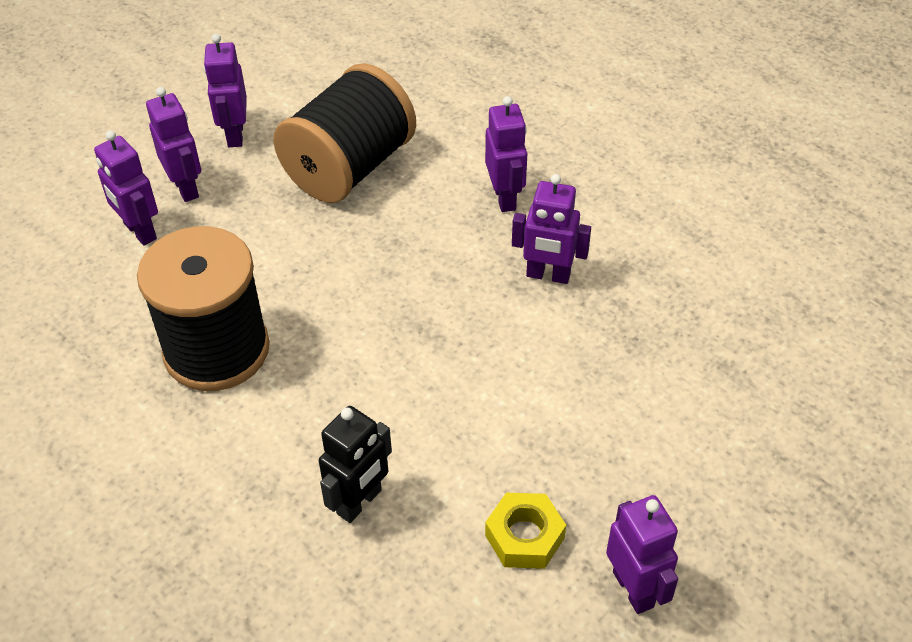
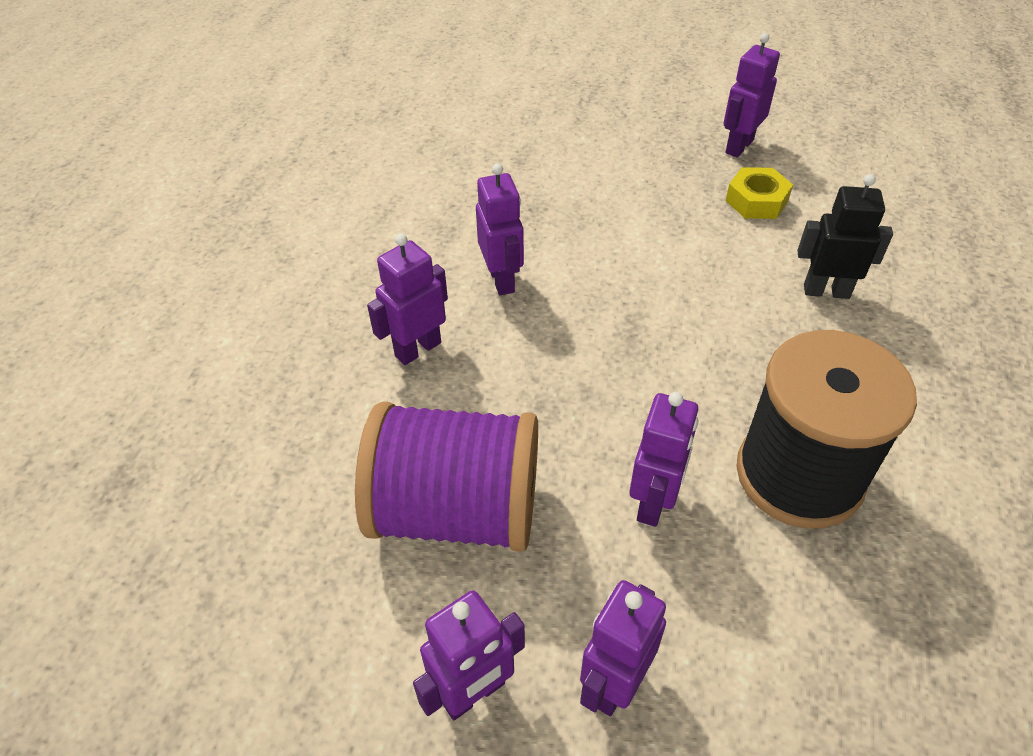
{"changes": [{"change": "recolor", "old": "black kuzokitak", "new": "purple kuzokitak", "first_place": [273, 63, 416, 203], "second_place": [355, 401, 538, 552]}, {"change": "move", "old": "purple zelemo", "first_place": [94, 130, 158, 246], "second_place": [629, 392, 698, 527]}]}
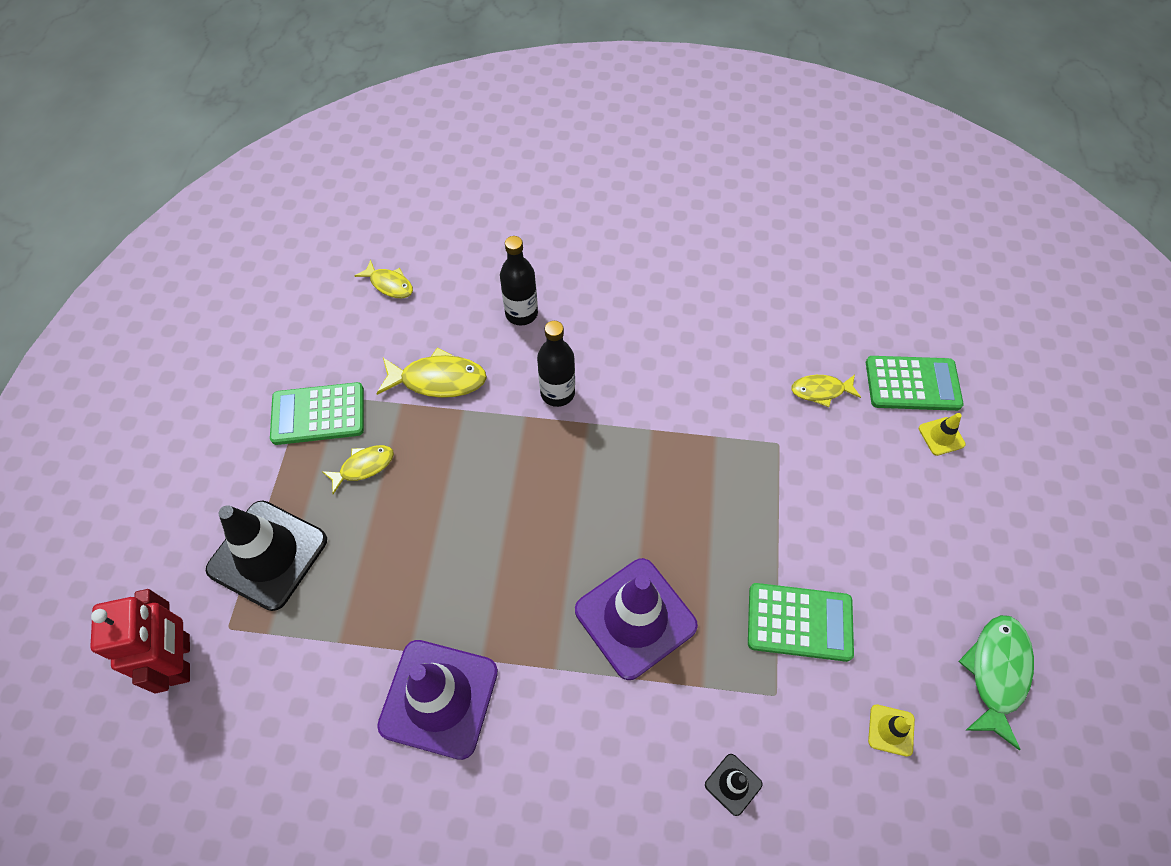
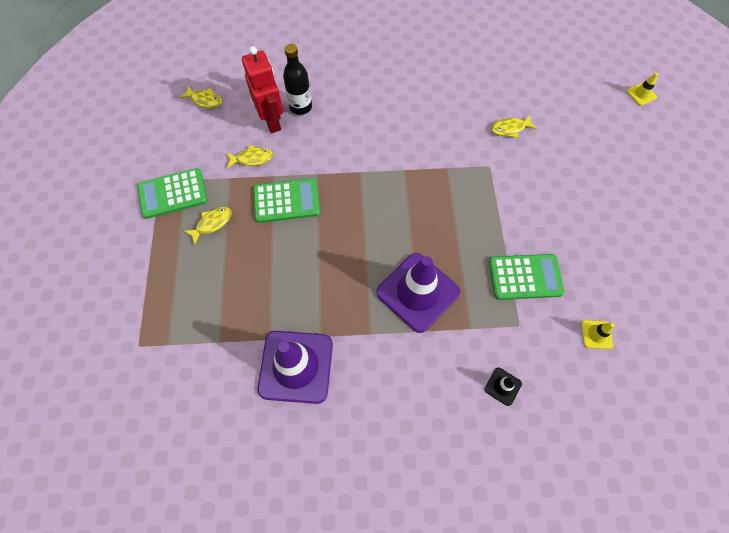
{"changes": [{"change": "resize", "old": "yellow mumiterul", "first_place": [376, 347, 487, 398], "second_place": [227, 145, 273, 168], "factor": 0.63}, {"change": "move", "old": "red zelemo", "first_place": [90, 589, 190, 694], "second_place": [242, 46, 283, 133]}, {"change": "move", "old": "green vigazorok", "first_place": [866, 356, 963, 411], "second_place": [253, 178, 320, 223]}, {"change": "move", "old": "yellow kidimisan", "first_place": [919, 413, 966, 456], "second_place": [627, 73, 658, 106]}, {"change": "delete", "old": "black kidimisan", "first_place": [206, 501, 327, 611]}, {"change": "delete", "old": "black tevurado", "first_place": [537, 321, 575, 407]}, {"change": "delete", "old": "green mumiterul", "first_place": [958, 615, 1034, 750]}]}
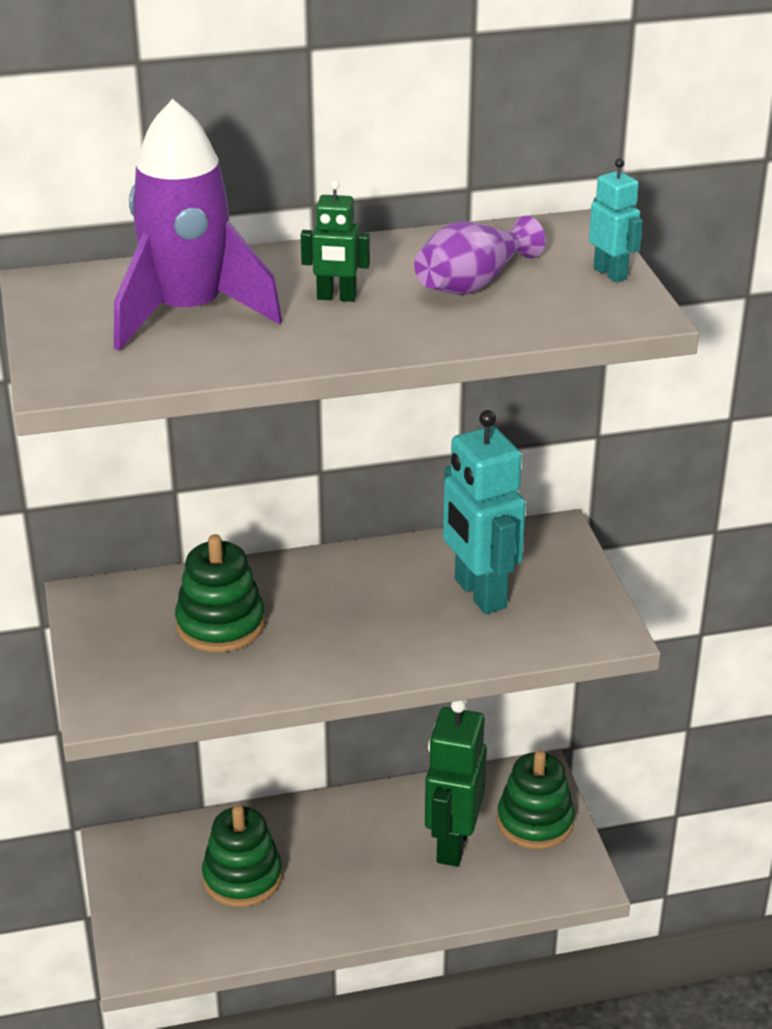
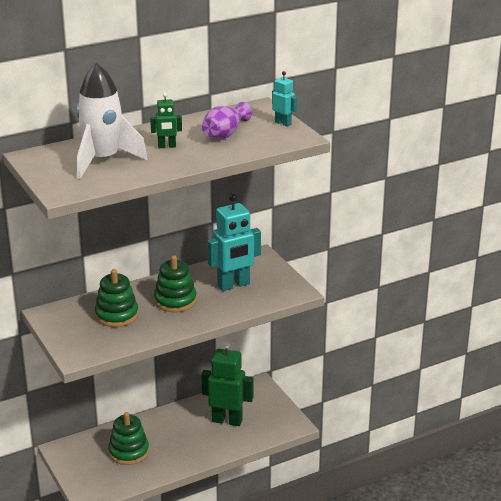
{"changes": [{"change": "recolor", "old": "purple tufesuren", "new": "white tufesuren", "first_place": [114, 99, 282, 351], "second_place": [76, 63, 148, 179]}, {"change": "move", "old": "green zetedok", "first_place": [497, 750, 575, 849], "second_place": [154, 255, 197, 312]}, {"change": "rotate", "old": "green zelemo", "first_place": [425, 700, 487, 867], "second_place": [201, 341, 253, 426], "degrees": 105}, {"change": "rotate", "old": "turquoise zelemo", "first_place": [443, 410, 526, 614], "second_place": [208, 194, 261, 291], "degrees": -75}]}
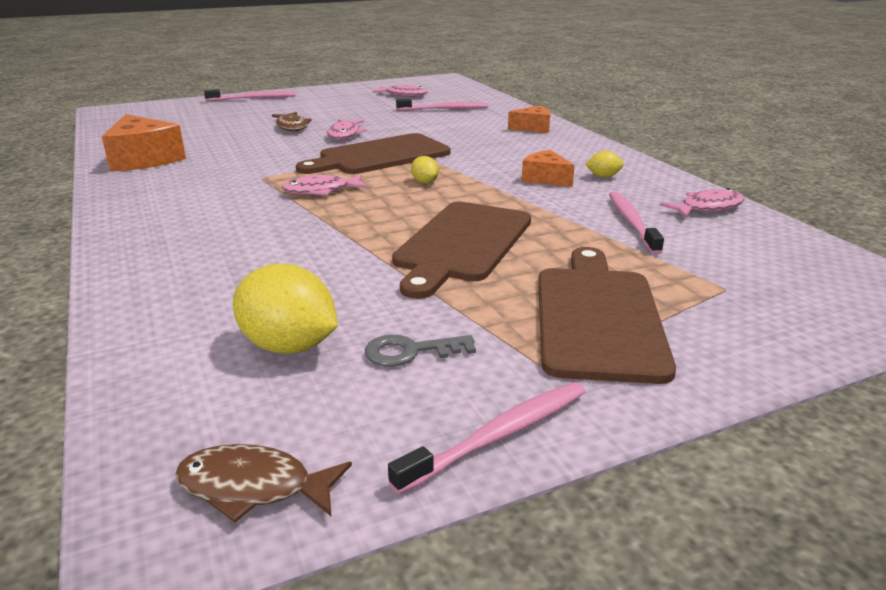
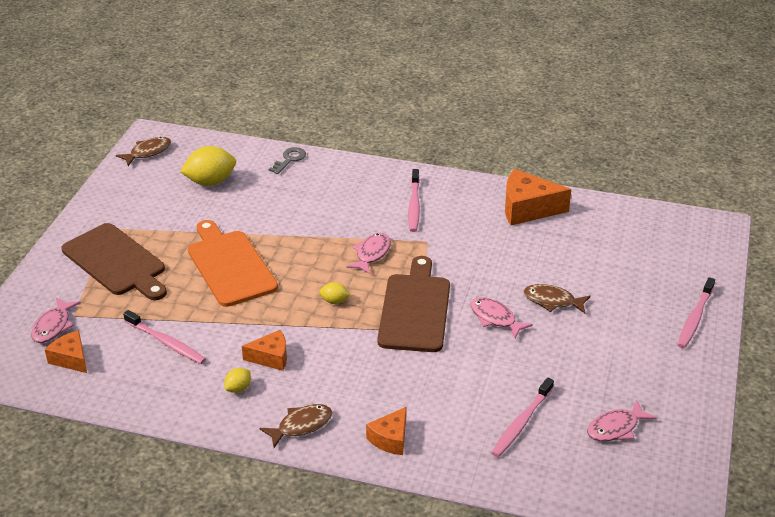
{"changes": [{"change": "move", "old": "pink mumiterul", "first_place": [660, 188, 744, 218], "second_place": [31, 297, 81, 343]}, {"change": "insert", "new": "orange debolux", "second_place": [45, 331, 87, 373]}, {"change": "recolor", "old": "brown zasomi", "new": "orange zasomi", "first_place": [392, 202, 531, 299], "second_place": [188, 220, 278, 307]}, {"change": "insert", "new": "brown mumiterul", "second_place": [259, 404, 333, 448]}, {"change": "move", "old": "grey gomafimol", "first_place": [365, 334, 476, 367], "second_place": [269, 147, 306, 174]}, {"change": "move", "old": "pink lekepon", "first_place": [388, 382, 586, 494], "second_place": [408, 169, 420, 232]}]}
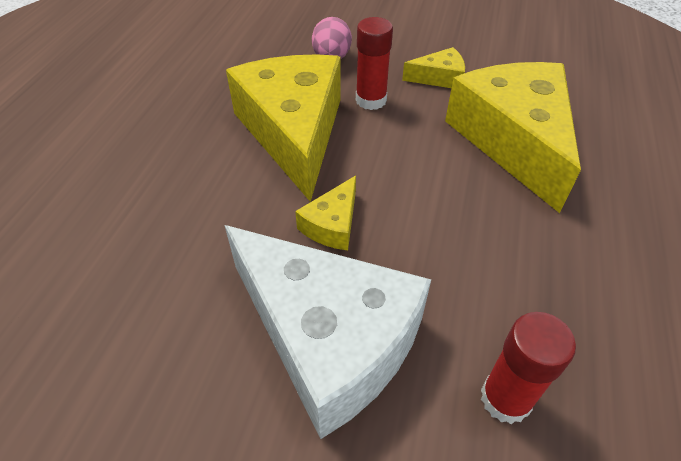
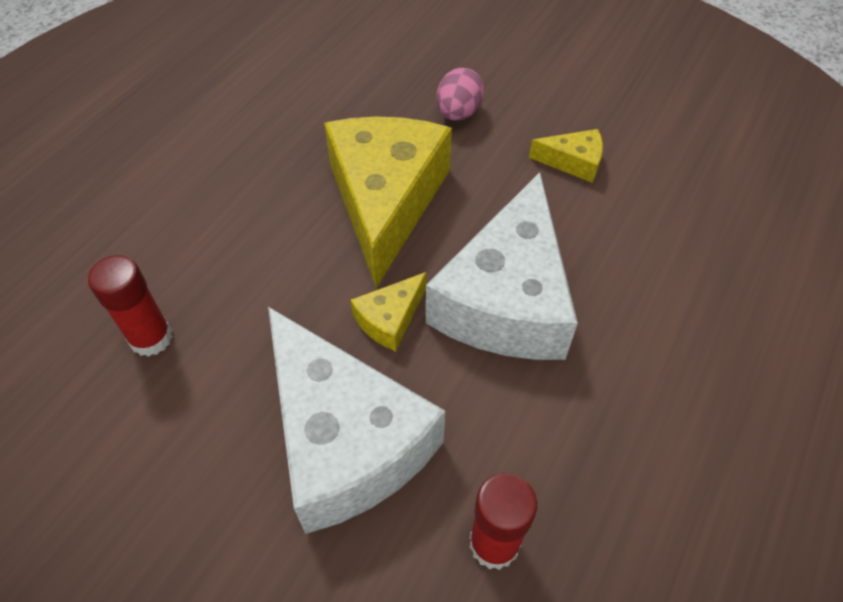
{"changes": [{"change": "move", "old": "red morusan", "first_place": [356, 17, 393, 110], "second_place": [88, 255, 172, 357]}, {"change": "insert", "new": "white debolux", "second_place": [426, 172, 578, 360]}, {"change": "delete", "old": "yellow debolux", "first_place": [445, 62, 581, 213]}]}
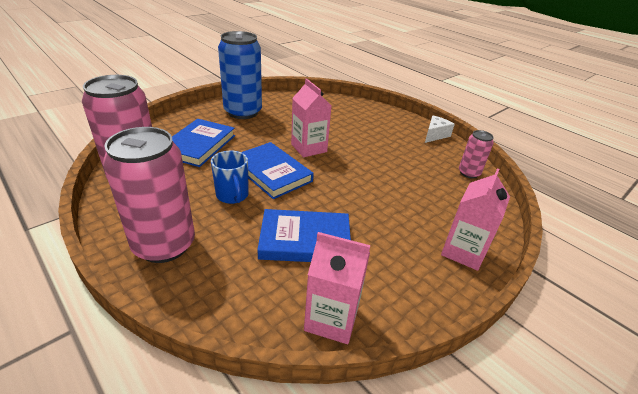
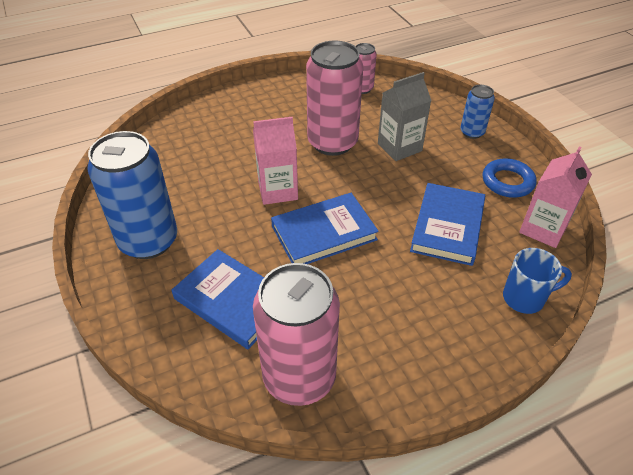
{"changes": [{"change": "move", "old": "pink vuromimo", "first_place": [103, 127, 195, 263], "second_place": [306, 41, 363, 156]}, {"change": "insert", "new": "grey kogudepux", "second_place": [378, 72, 432, 161]}, {"change": "replace", "old": "pink kogudepux", "new": "blue vuromimo", "first_place": [441, 168, 510, 271], "second_place": [460, 85, 495, 139]}, {"change": "insert", "new": "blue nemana", "second_place": [483, 158, 537, 198]}, {"change": "move", "old": "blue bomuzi", "first_place": [211, 151, 249, 204], "second_place": [503, 248, 572, 314]}, {"change": "delete", "old": "white debolux", "first_place": [425, 116, 455, 143]}]}
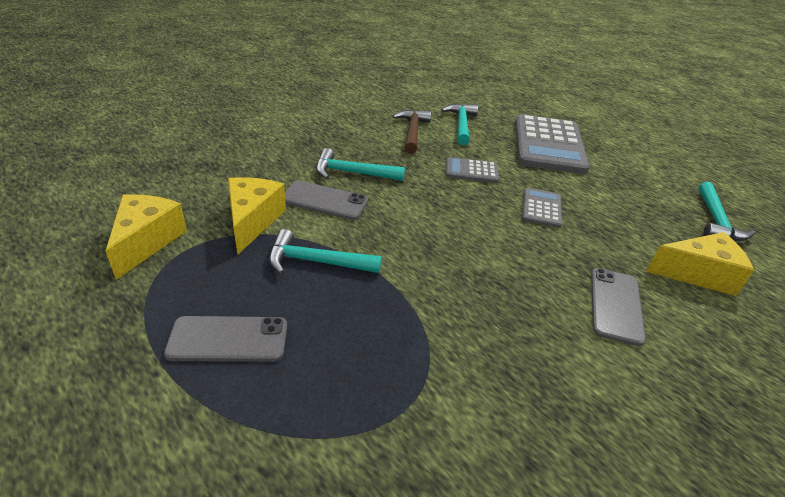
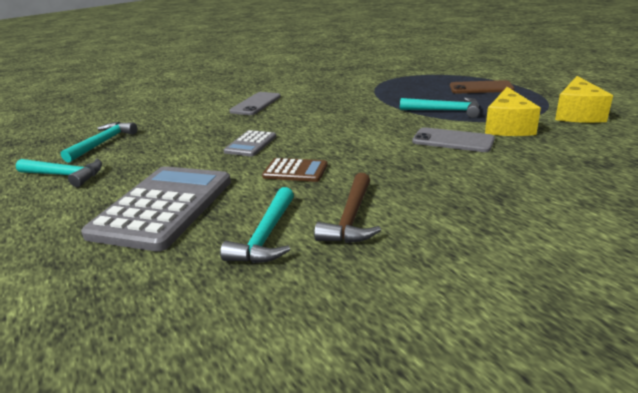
{"changes": [{"change": "move", "old": "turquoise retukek", "first_place": [316, 148, 405, 181], "second_place": [16, 158, 102, 187]}, {"change": "recolor", "old": "grey vigazorok", "new": "brown vigazorok", "first_place": [446, 157, 499, 183], "second_place": [262, 158, 328, 182]}, {"change": "recolor", "old": "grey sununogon", "new": "brown sununogon", "first_place": [164, 316, 287, 362], "second_place": [450, 80, 515, 94]}, {"change": "delete", "old": "yellow debolux", "first_place": [646, 232, 754, 296]}]}
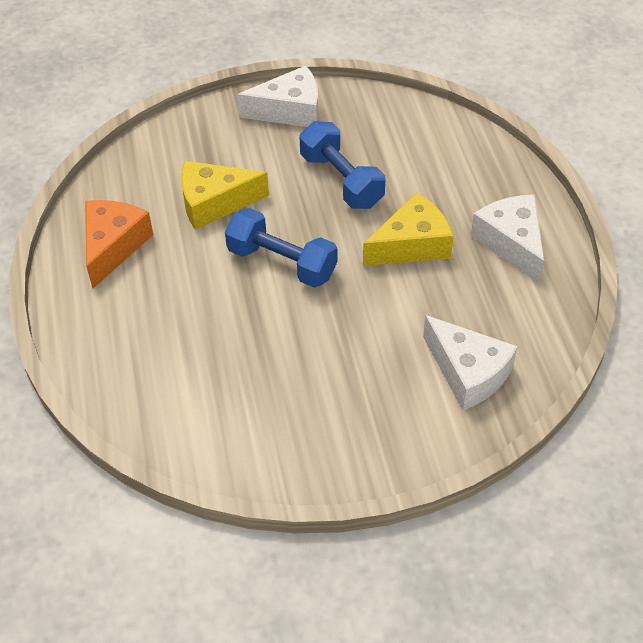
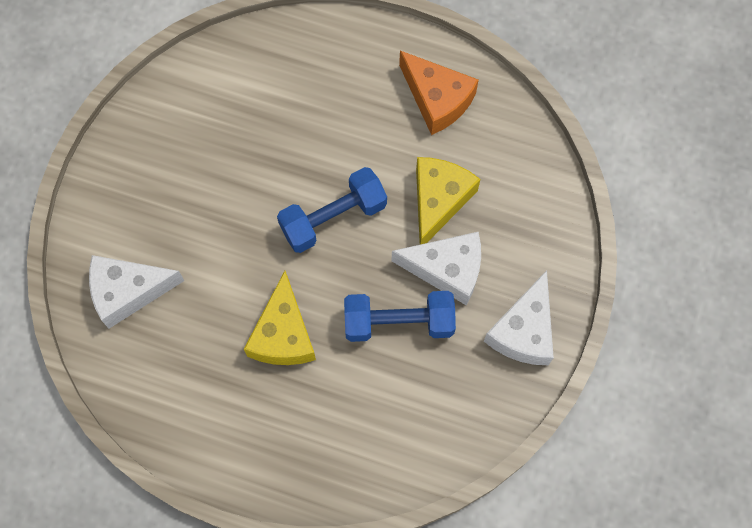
{"changes": [{"change": "move", "old": "white debolux", "first_place": [471, 195, 544, 283], "second_place": [392, 232, 481, 305]}]}
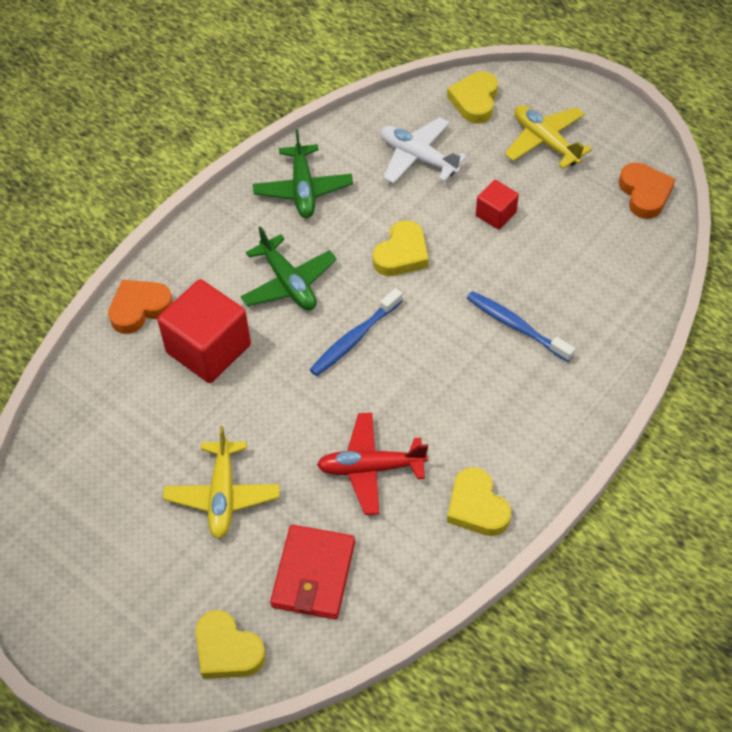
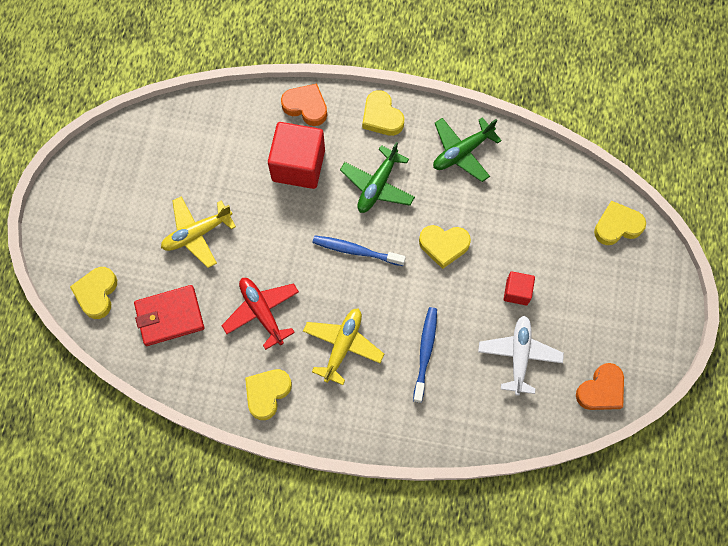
{"changes": [{"change": "move", "old": "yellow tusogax", "first_place": [505, 105, 592, 169], "second_place": [303, 308, 384, 385]}, {"change": "insert", "new": "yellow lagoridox", "second_place": [362, 90, 404, 136]}, {"change": "move", "old": "white tusogax", "first_place": [381, 117, 467, 184], "second_place": [478, 316, 564, 396]}]}
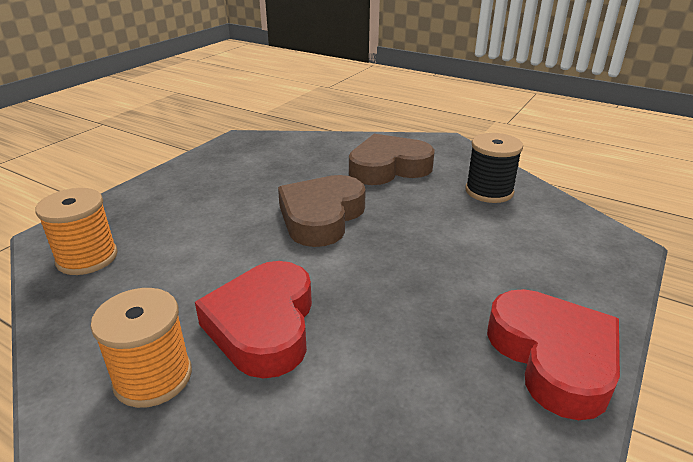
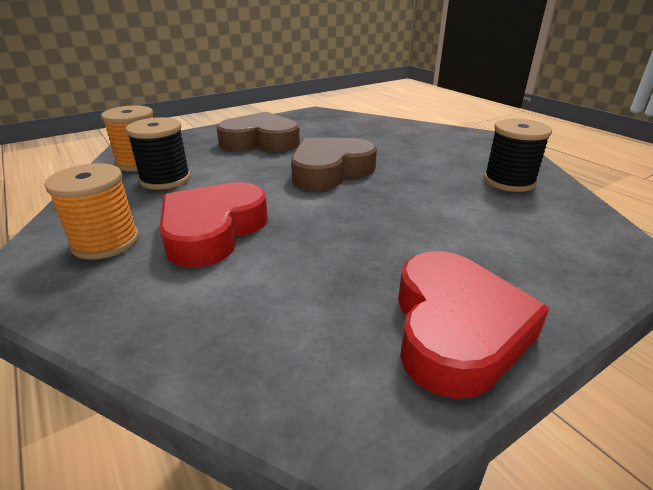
{"changes": [{"change": "insert", "new": "black kuzokitak", "second_place": [126, 117, 191, 190]}, {"change": "move", "old": "brown lagoridox", "first_place": [349, 134, 435, 185], "second_place": [217, 112, 300, 152]}]}
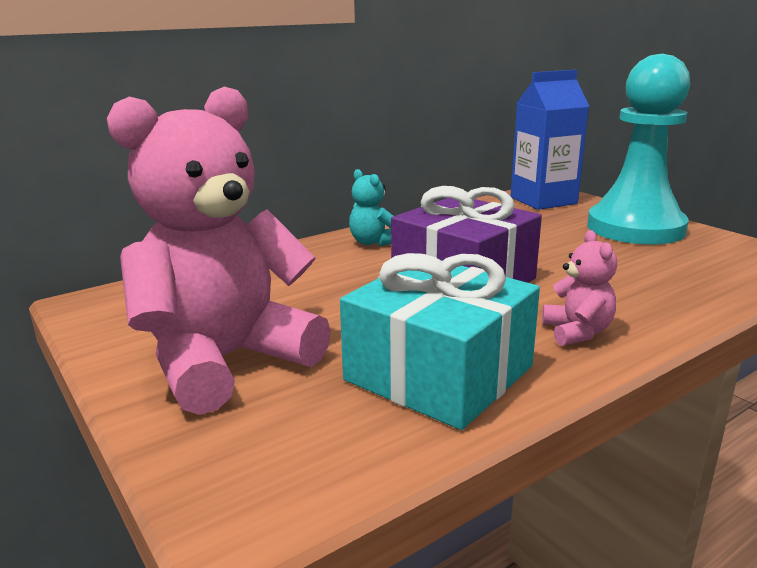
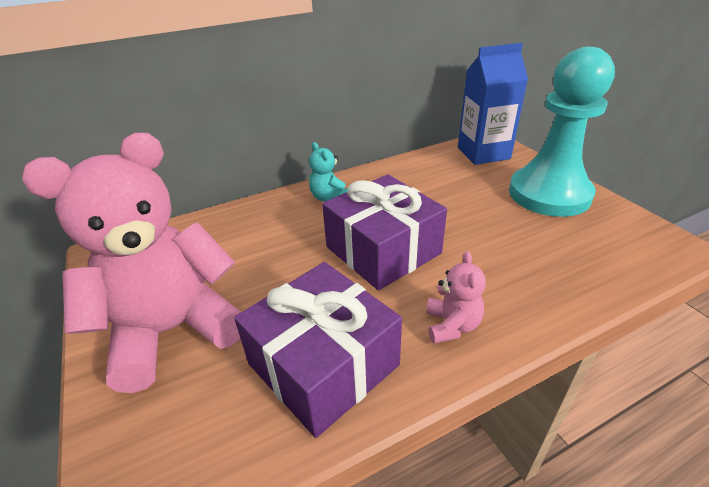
{"changes": [{"change": "recolor", "old": "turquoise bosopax", "new": "purple bosopax", "first_place": [340, 253, 540, 430], "second_place": [234, 262, 402, 438]}]}
